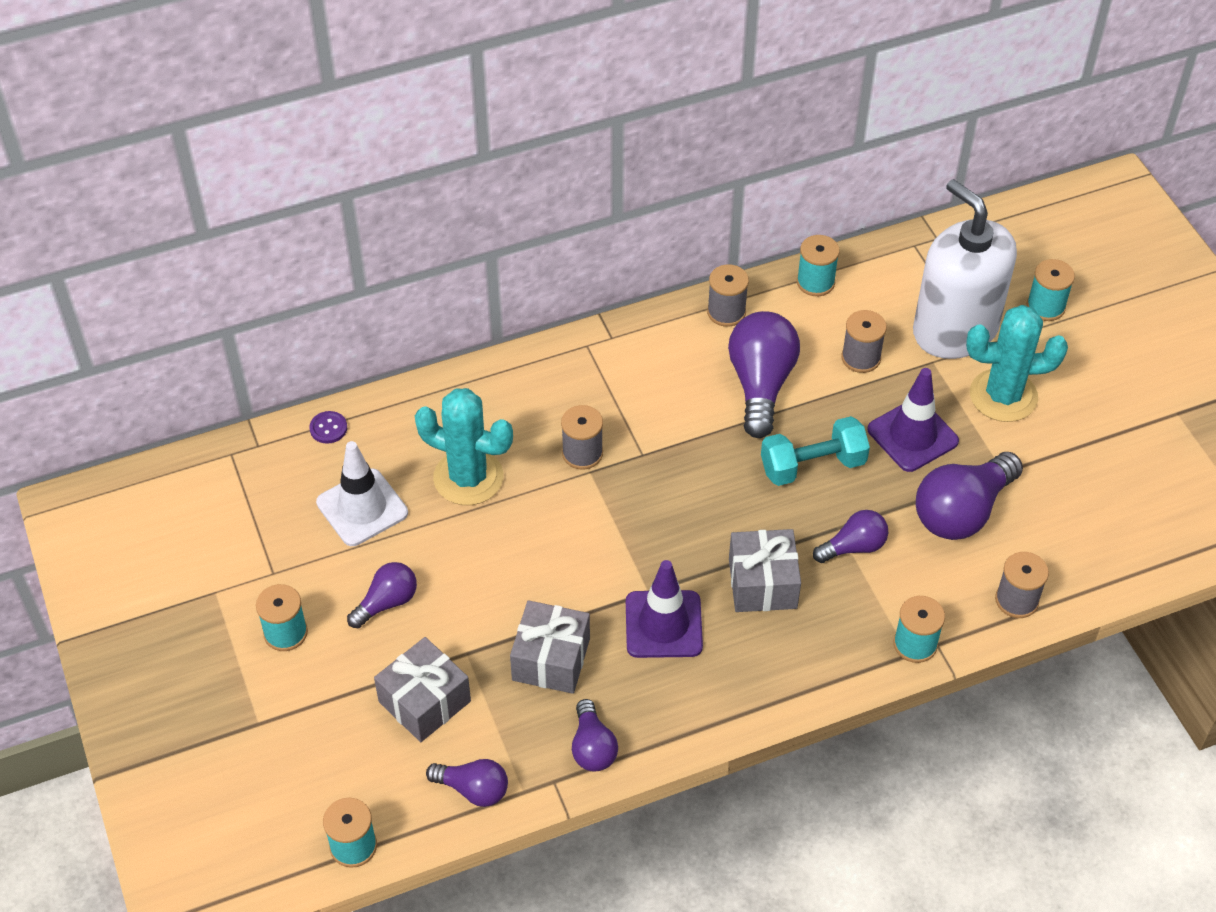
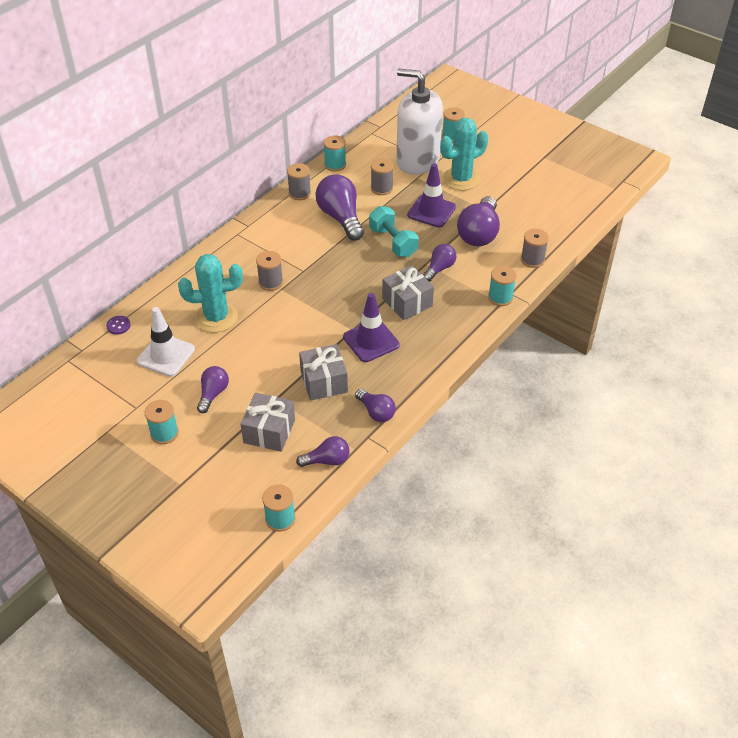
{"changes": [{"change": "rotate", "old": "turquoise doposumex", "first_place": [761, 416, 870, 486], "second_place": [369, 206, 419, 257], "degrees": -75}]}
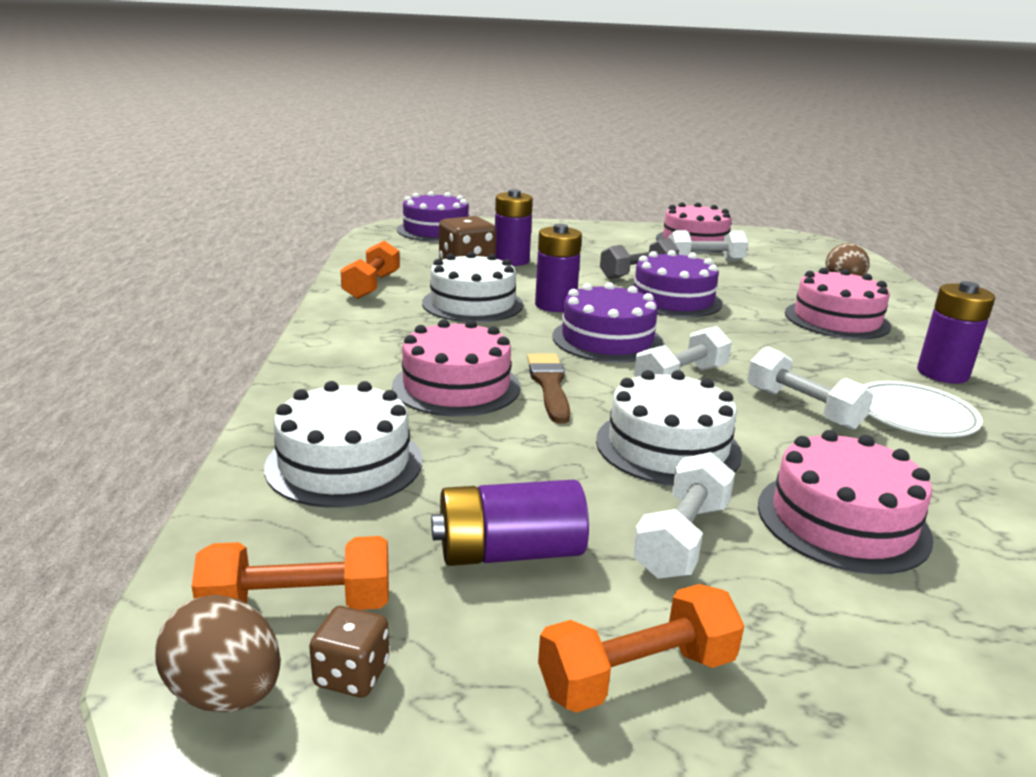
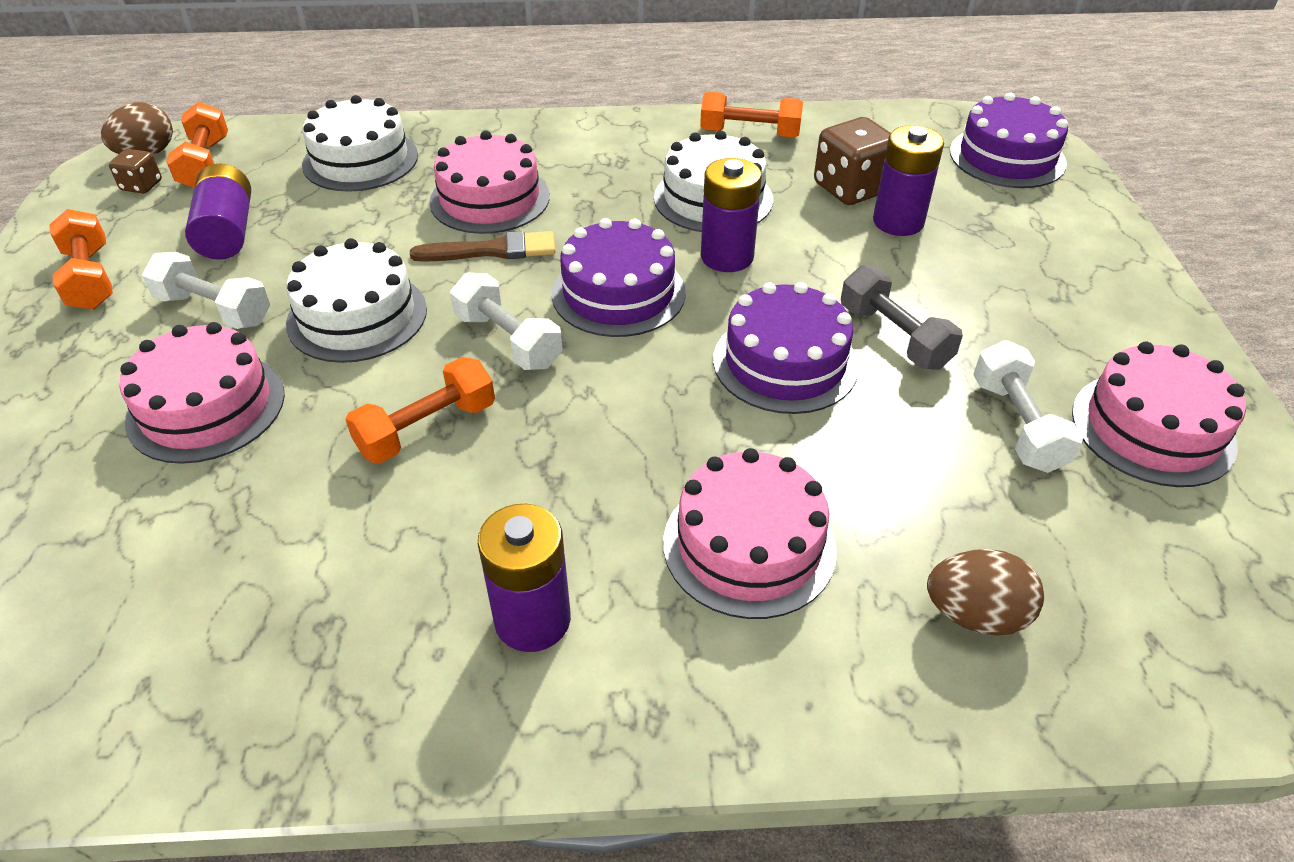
{"changes": [{"change": "recolor", "old": "white doposumex", "new": "orange doposumex", "first_place": [747, 346, 873, 430], "second_place": [346, 357, 495, 463]}, {"change": "delete", "old": "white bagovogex", "first_place": [864, 381, 983, 437]}]}
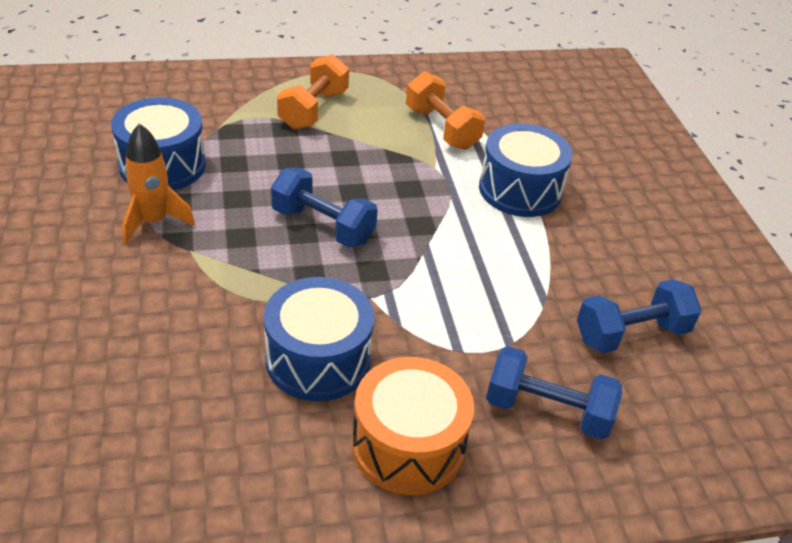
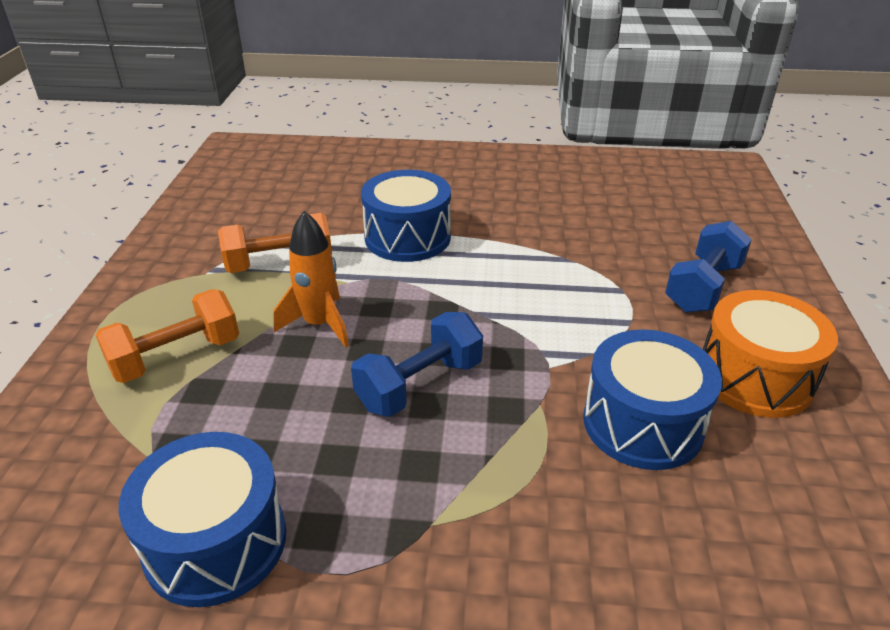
{"changes": [{"change": "rotate", "old": "orange doposumex", "first_place": [277, 54, 349, 130], "second_place": [96, 289, 239, 383], "degrees": -75}, {"change": "move", "old": "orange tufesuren", "first_place": [122, 123, 195, 245], "second_place": [274, 211, 349, 347]}, {"change": "delete", "old": "blue doposumex", "first_place": [577, 279, 702, 353]}]}
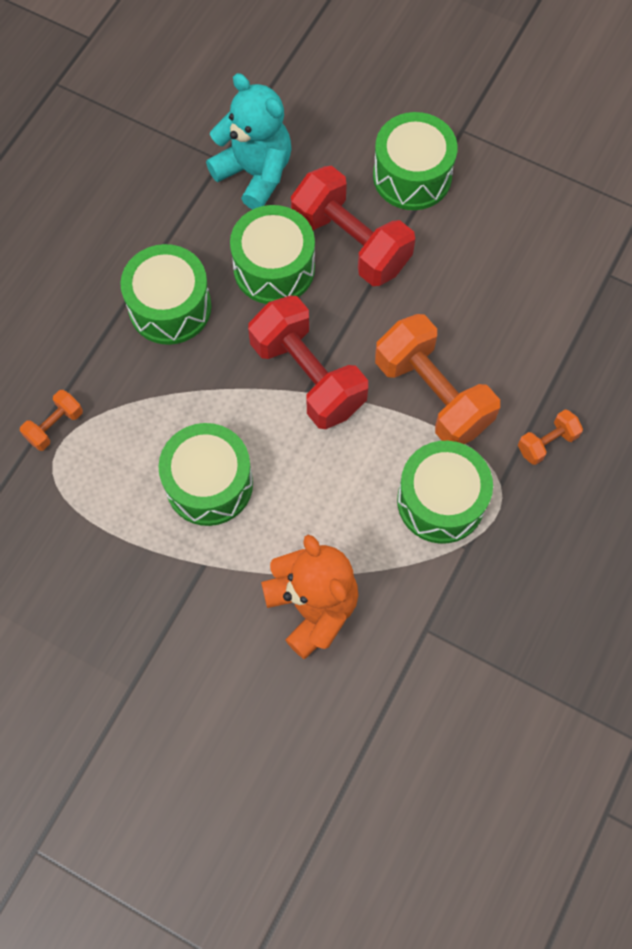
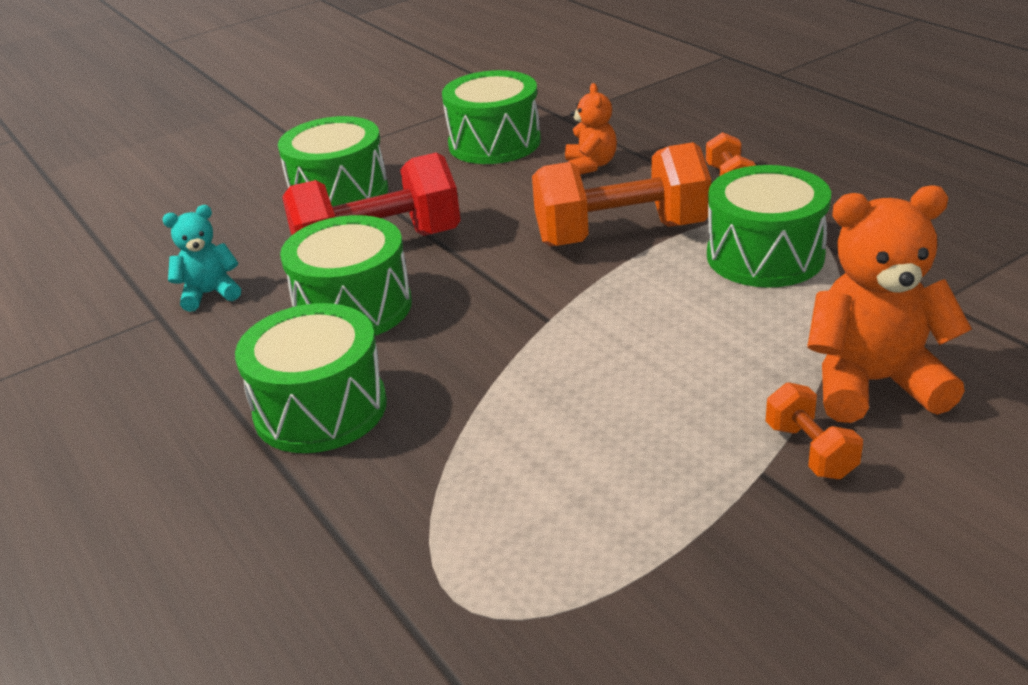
{"changes": [{"change": "resize", "old": "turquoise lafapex", "first_place": [206, 73, 291, 209], "second_place": [162, 205, 241, 312], "factor": 0.55}, {"change": "move", "old": "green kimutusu", "first_place": [158, 423, 253, 526], "second_place": [442, 70, 541, 164]}, {"change": "insert", "new": "orange lafapex", "second_place": [565, 83, 617, 175]}, {"change": "move", "old": "orange doposumex", "first_place": [20, 390, 83, 451], "second_place": [766, 382, 863, 479]}, {"change": "delete", "old": "red doposumex", "first_place": [248, 296, 368, 429]}]}
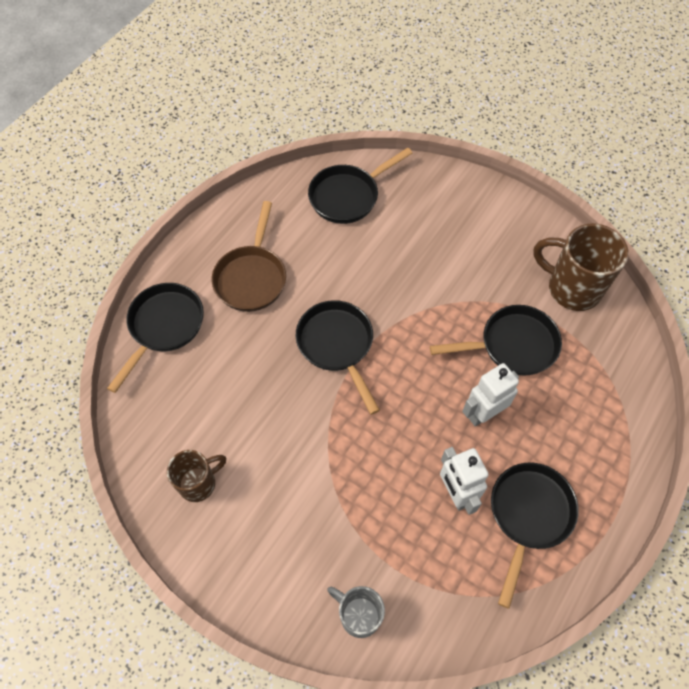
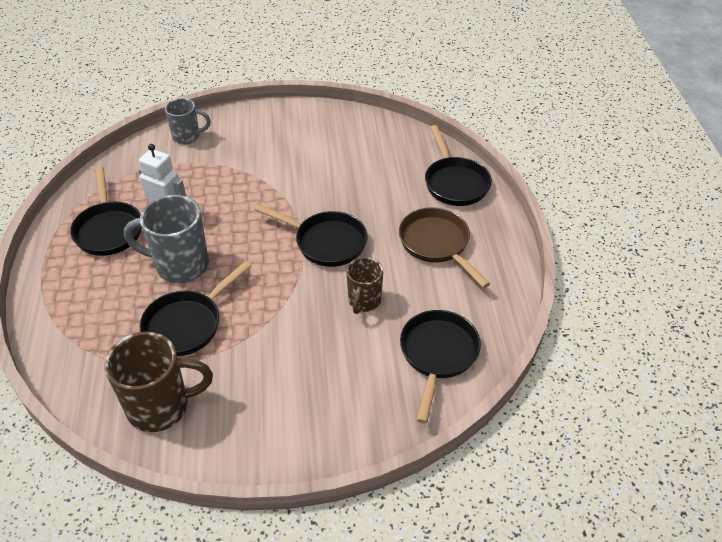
{"changes": [{"change": "replace", "old": "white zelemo", "new": "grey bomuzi", "first_place": [462, 363, 519, 426], "second_place": [124, 195, 209, 283]}, {"change": "move", "old": "brown bomuzi", "first_place": [166, 450, 226, 502], "second_place": [346, 257, 383, 314]}]}
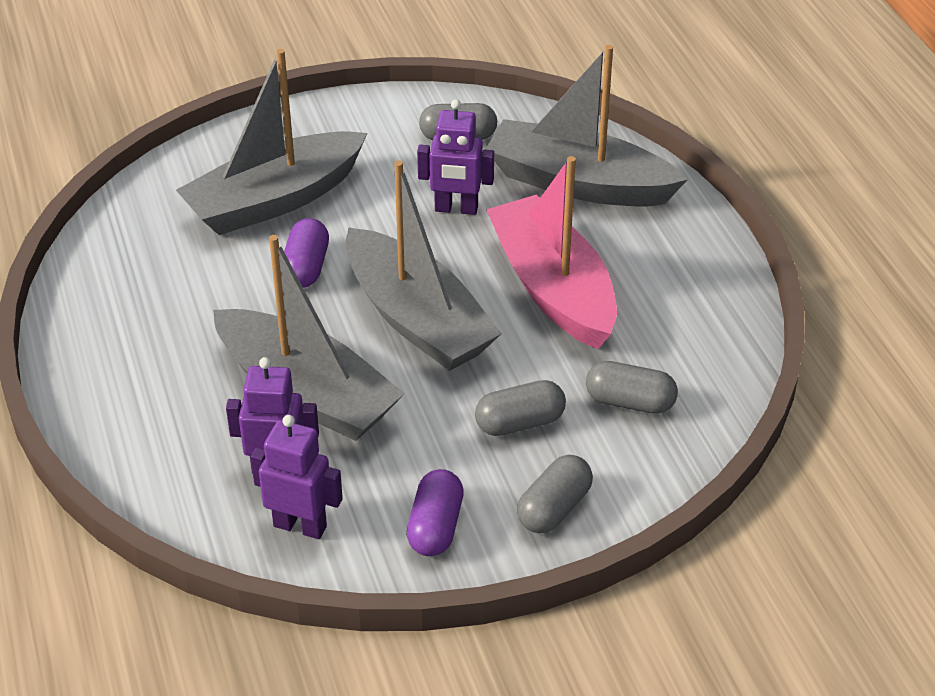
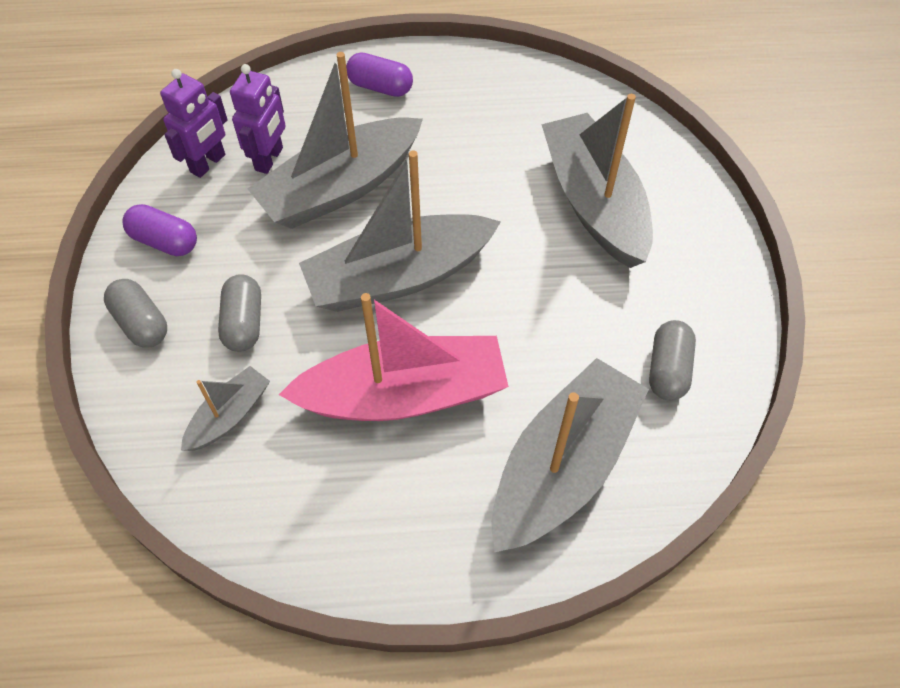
{"changes": [{"change": "replace", "old": "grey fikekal", "new": "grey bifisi", "first_place": [586, 361, 678, 414], "second_place": [181, 366, 270, 451]}, {"change": "move", "old": "purple fikekal", "first_place": [284, 218, 329, 288], "second_place": [346, 52, 413, 97]}, {"change": "delete", "old": "purple zelemo", "first_place": [417, 99, 494, 215]}]}
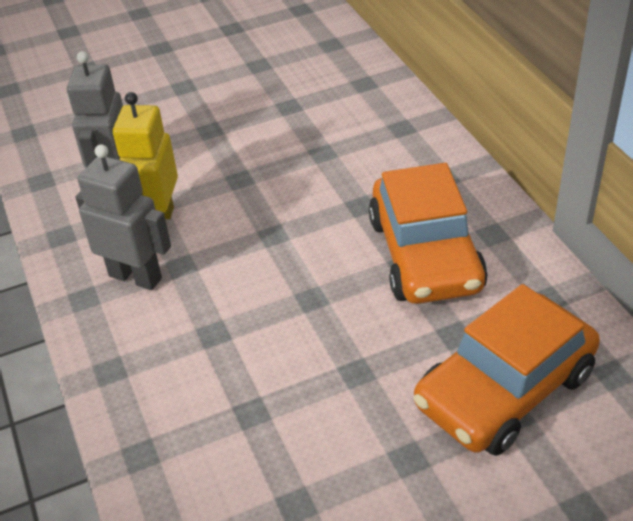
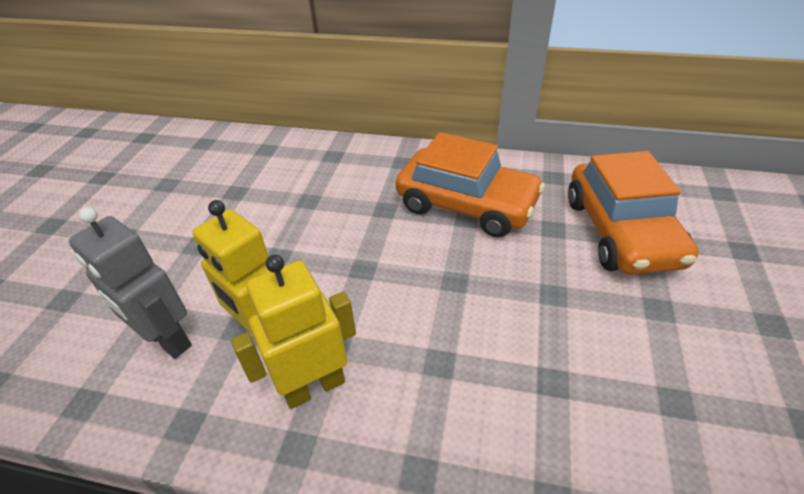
{"changes": [{"change": "recolor", "old": "grey zelemo", "new": "yellow zelemo", "first_place": [75, 144, 171, 290], "second_place": [231, 255, 356, 409]}]}
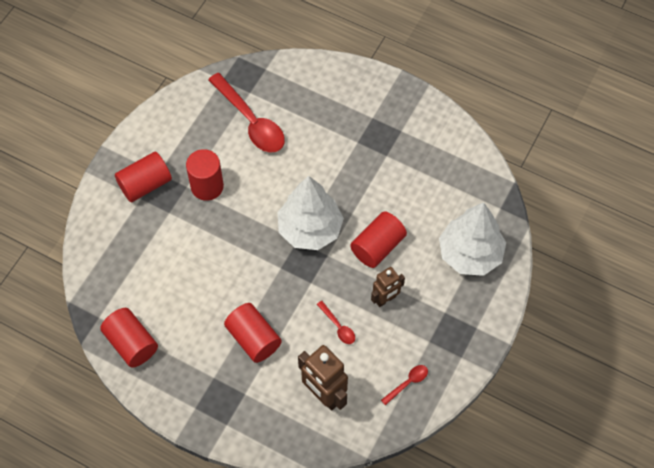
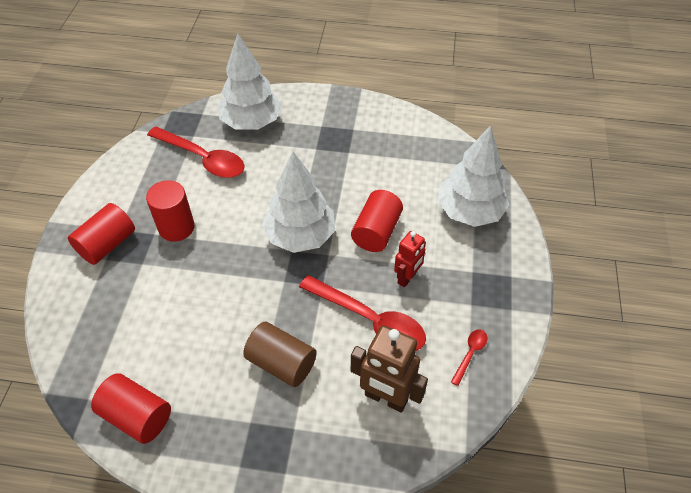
{"changes": [{"change": "insert", "new": "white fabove", "second_place": [218, 34, 282, 130]}, {"change": "recolor", "old": "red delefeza", "new": "brown delefeza", "first_place": [224, 303, 282, 363], "second_place": [243, 322, 317, 387]}, {"change": "resize", "old": "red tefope", "first_place": [317, 301, 355, 344], "second_place": [299, 275, 426, 351], "factor": 2.21}, {"change": "recolor", "old": "brown zelemo", "new": "red zelemo", "first_place": [371, 267, 405, 307], "second_place": [394, 231, 426, 287]}]}
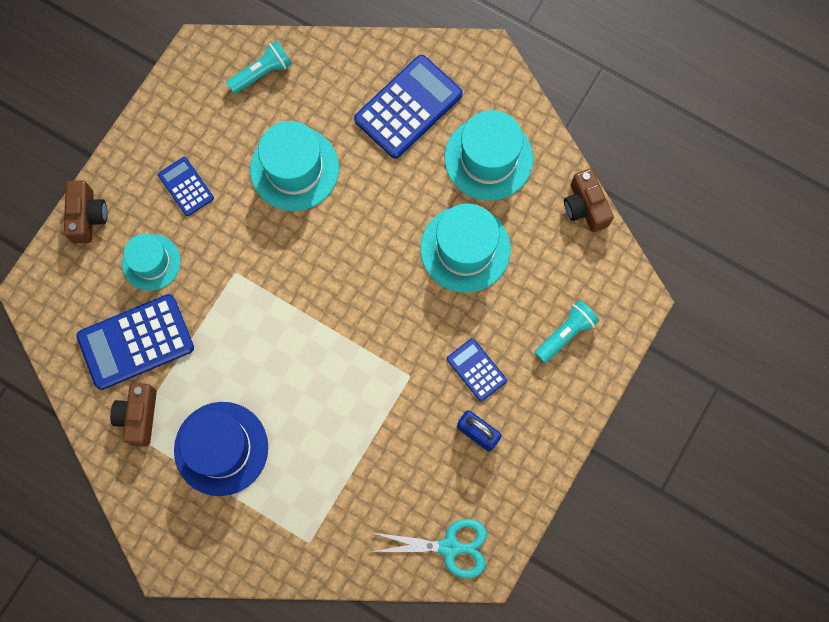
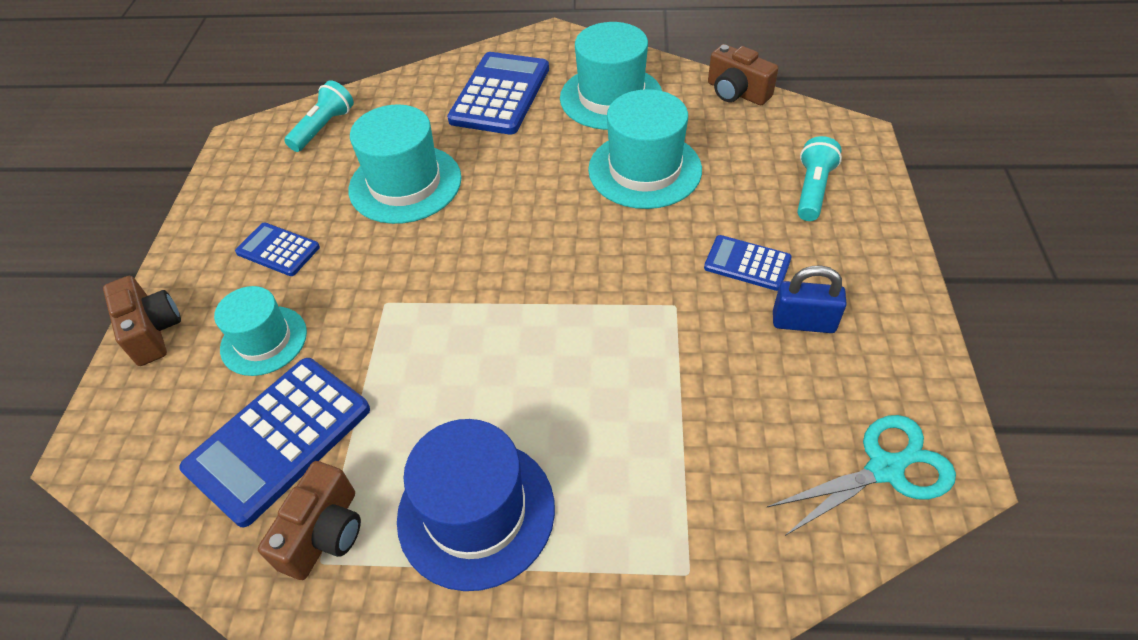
{"changes": [{"change": "rotate", "old": "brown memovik", "first_place": [110, 383, 157, 447], "second_place": [258, 461, 361, 580], "degrees": -135}]}
